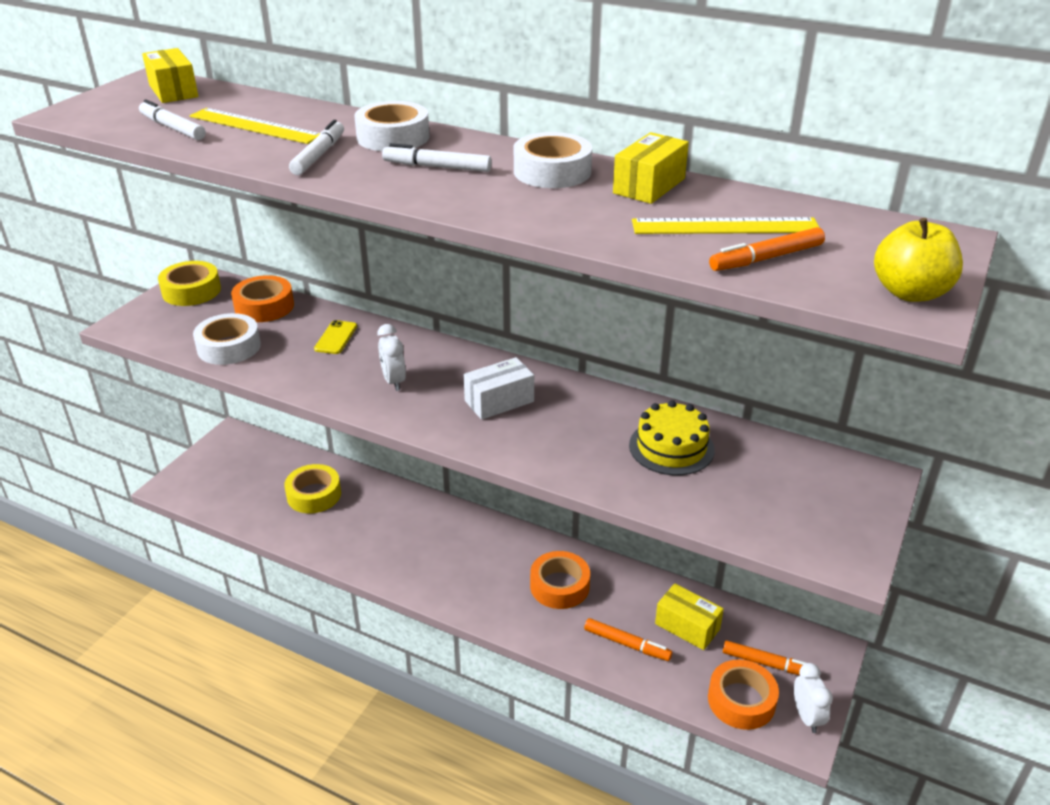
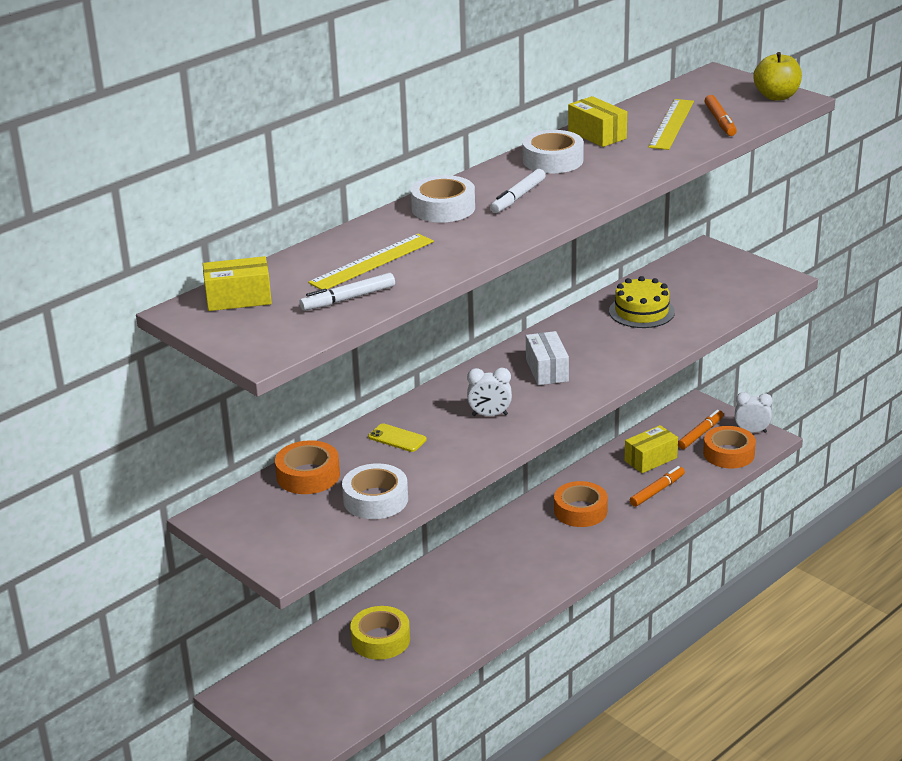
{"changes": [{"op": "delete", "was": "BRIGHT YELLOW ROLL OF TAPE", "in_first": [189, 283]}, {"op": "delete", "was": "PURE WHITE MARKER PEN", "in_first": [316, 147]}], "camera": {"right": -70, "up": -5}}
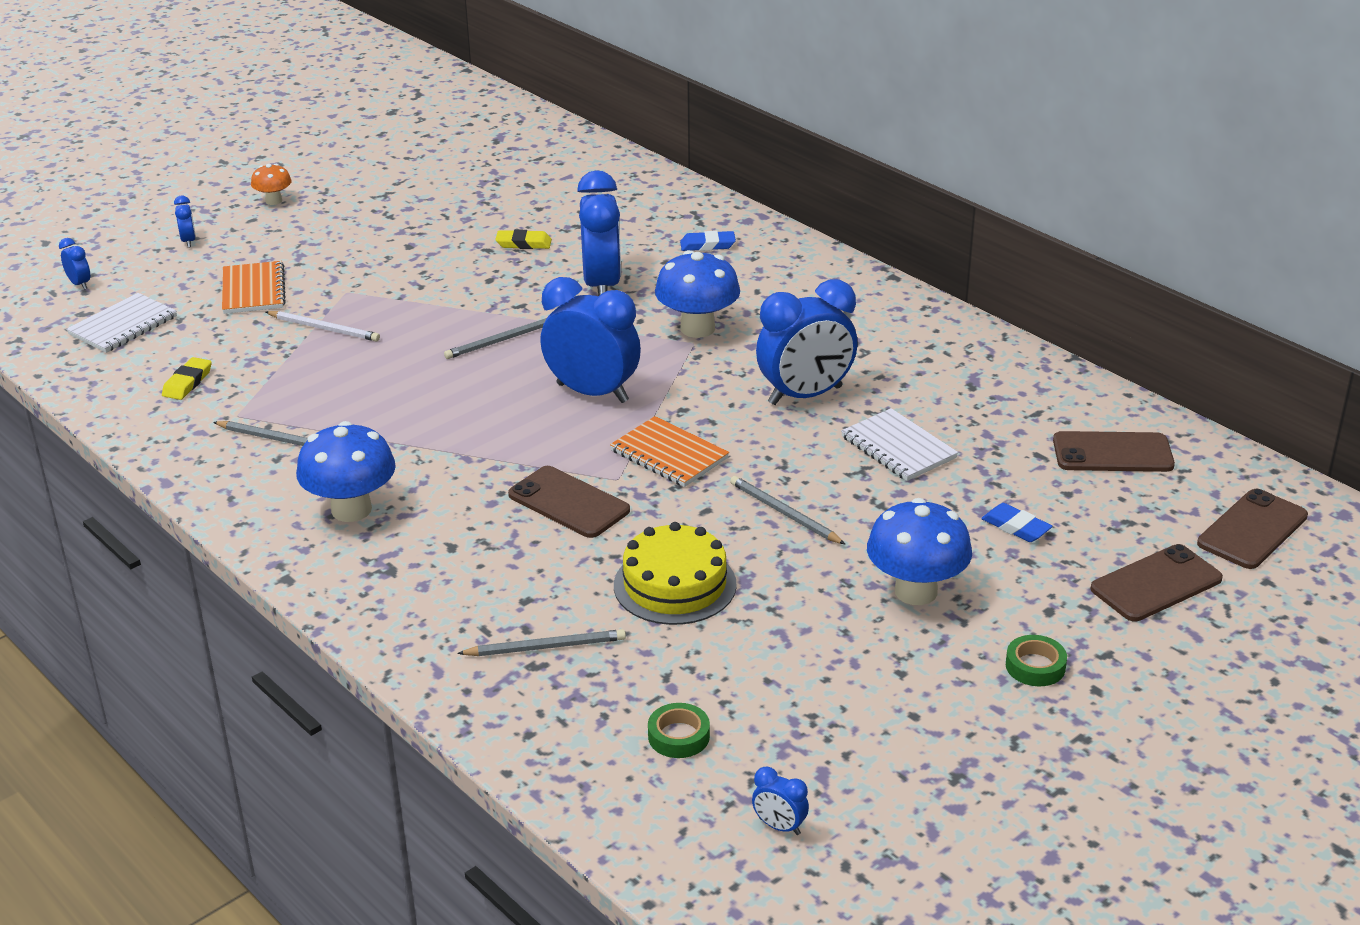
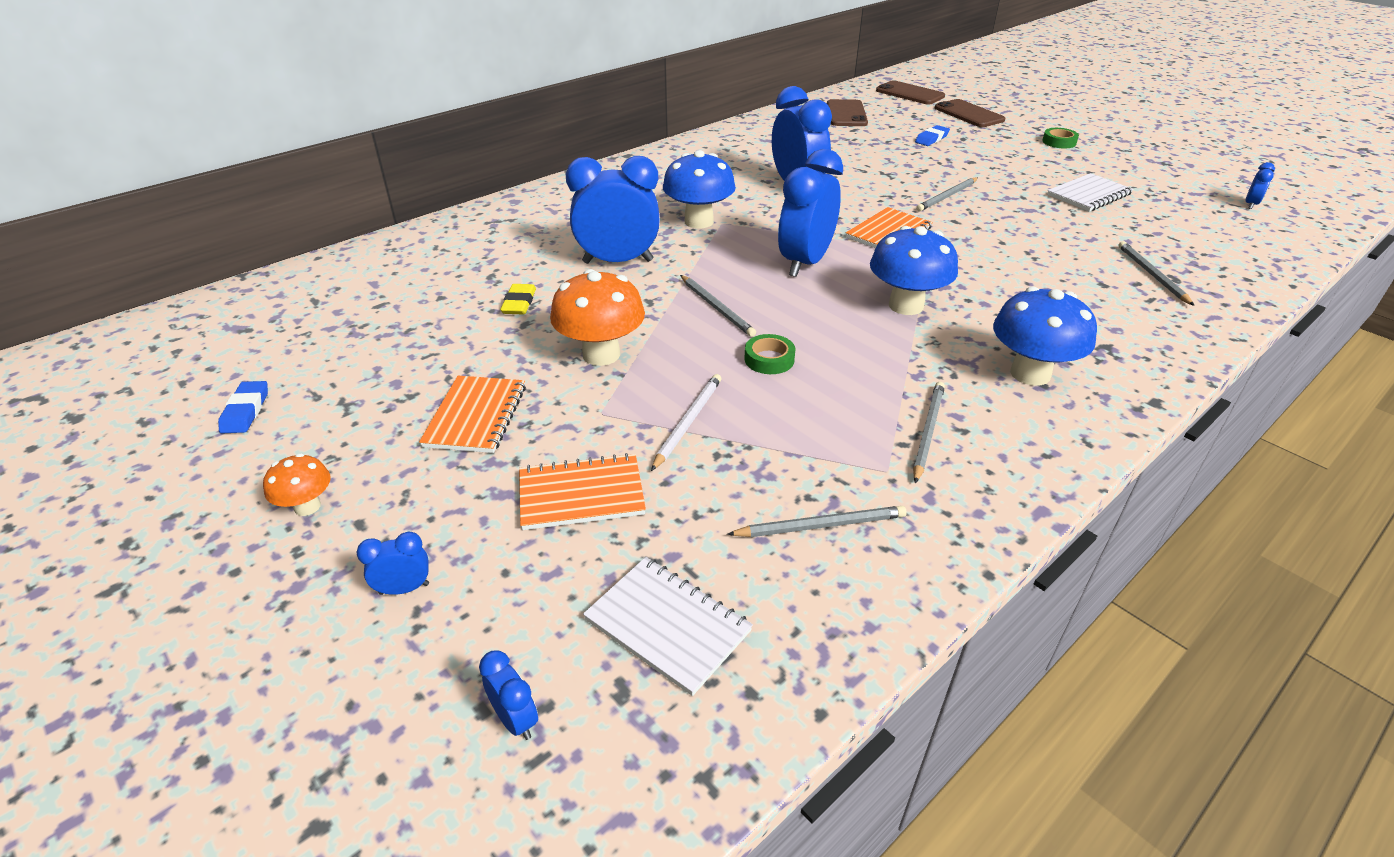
{"changes": [{"op": "delete", "was": "RUSSET PHONE", "in_first": [569, 502]}, {"op": "delete", "was": "BRIGHT YELLOW CAKE", "in_first": [675, 573]}, {"op": "insert", "now": "ORANGE-COLOURED NOTEPAD", "in_second": [472, 414]}, {"op": "insert", "now": "ORANGE-COLOURED MUSHROOM", "in_second": [597, 317]}, {"op": "move", "was": "GREEN ROLL OF TAPE", "in_first": [679, 730], "in_second": [770, 354]}, {"op": "move", "was": "BLUE PENCIL ERASER", "in_first": [708, 241], "in_second": [243, 407]}, {"op": "move", "was": "PURE WHITE NOTEPAD", "in_first": [899, 444], "in_second": [1090, 192]}, {"op": "move", "was": "BLUE MUSHROOM", "in_first": [919, 551], "in_second": [914, 270]}, {"op": "replace", "was": "BRIGHT YELLOW PENCIL ERASER", "now": "ASH-GREY WOODEN PENCIL", "in_first": [187, 378], "in_second": [817, 521]}, {"op": "rotate", "was": "BLUE BEDSIDE CLOCK", "in_first": [74, 264], "in_second": [508, 695], "clockwise": 90}], "camera": {"right": -90, "up": 5}}
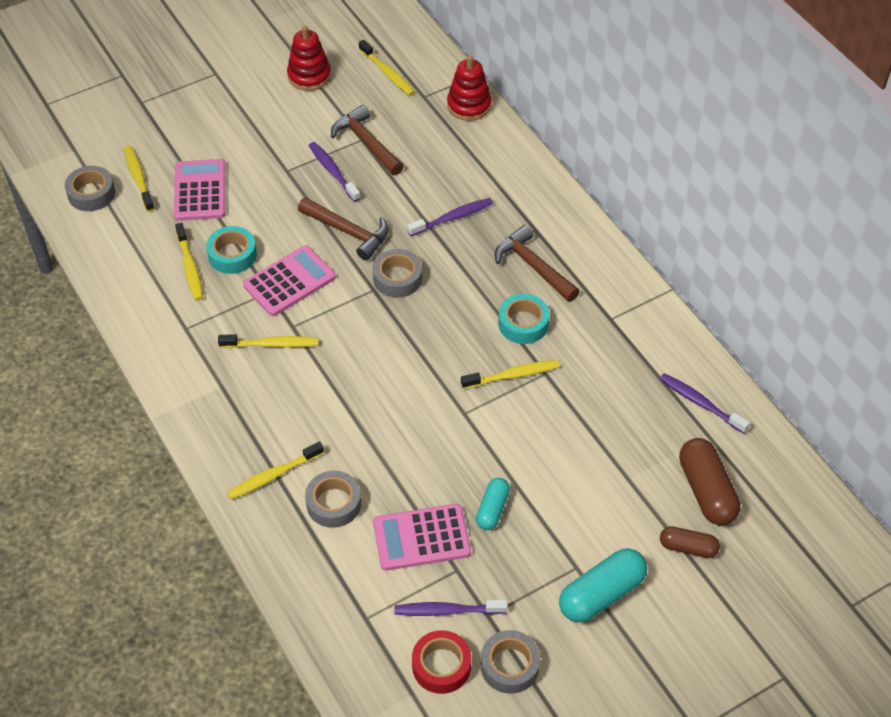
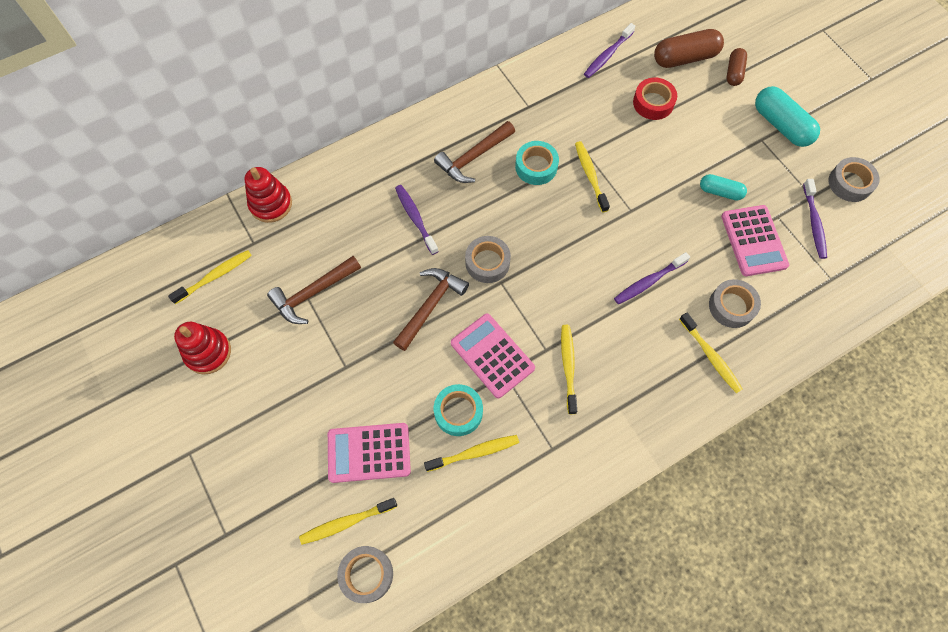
{"changes": [{"op": "move", "was": "PURPLE TOOTHBRUSH", "in_first": [335, 172], "in_second": [652, 278]}, {"op": "move", "was": "SCARLET ROLL OF TAPE", "in_first": [441, 662], "in_second": [655, 99]}], "camera": {"right": -90, "up": 15}}
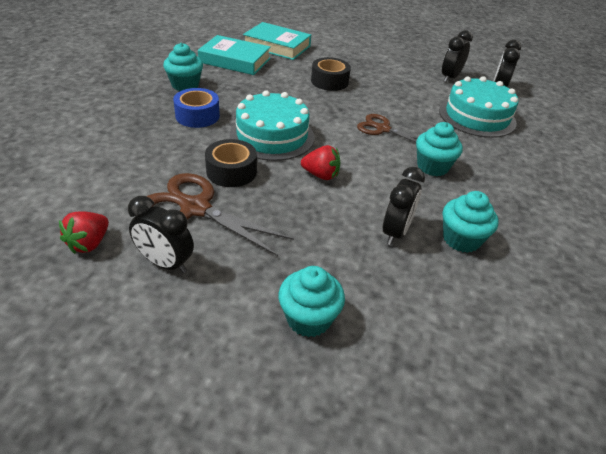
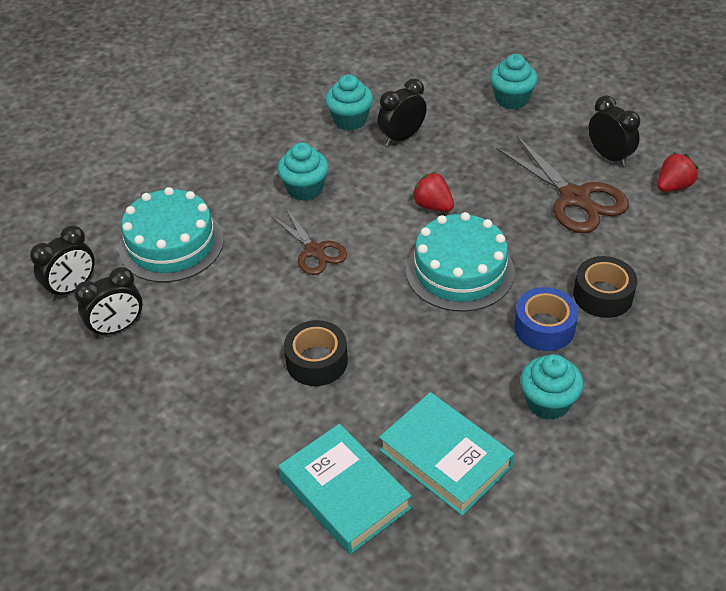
{"changes": [{"op": "move", "was": "BLACK ROLL OF TAPE", "in_first": [231, 163], "in_second": [605, 287]}], "camera": {"right": -150, "up": 5}}
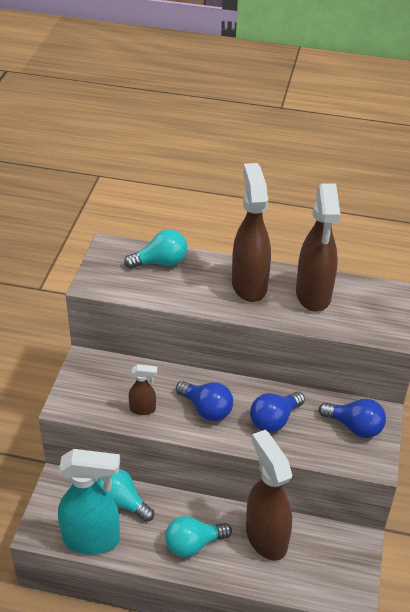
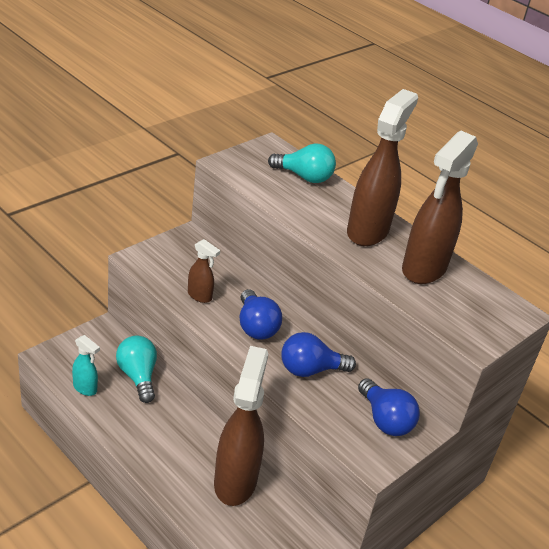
{"changes": [{"op": "delete", "was": "TEAL LIGHT BULB", "in_first": [198, 536]}, {"op": "resize", "was": "TEAL SPRAYER", "in_first": [89, 501], "in_second": [86, 365], "ratio": 0.47}], "camera": {"right": 30, "up": -5}}
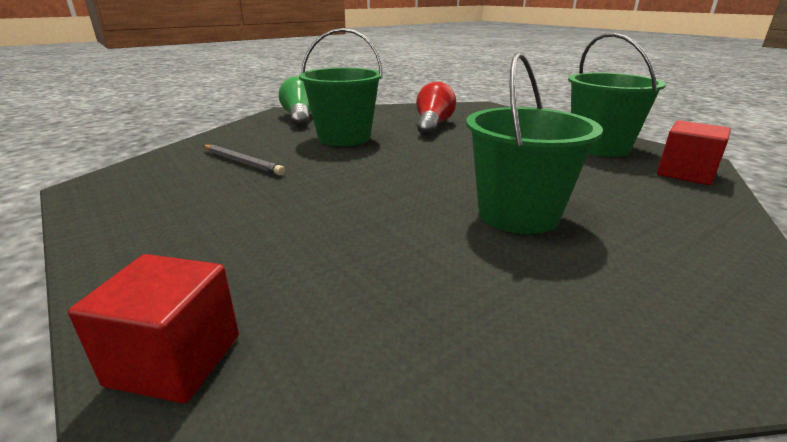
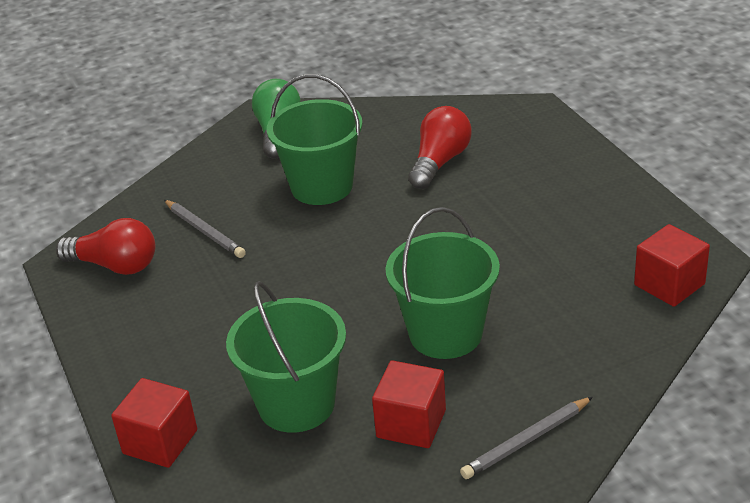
{"changes": [{"op": "insert", "now": "SCARLET LIGHT BULB", "in_second": [106, 246]}, {"op": "insert", "now": "SCARLET BLOCK", "in_second": [409, 404]}, {"op": "insert", "now": "ASH-GREY WOODEN PENCIL", "in_second": [526, 438]}, {"op": "move", "was": "GREEN PAIL", "in_first": [617, 95], "in_second": [286, 357]}], "camera": {"right": 15, "up": 10}}
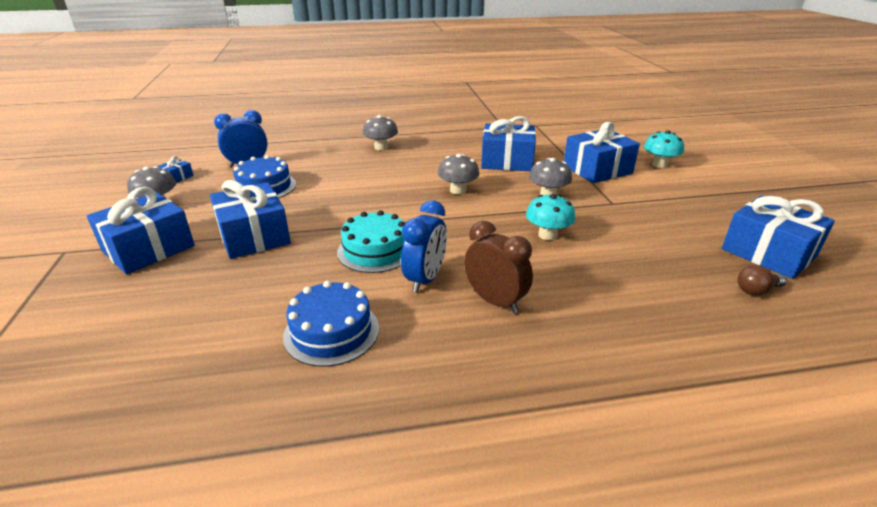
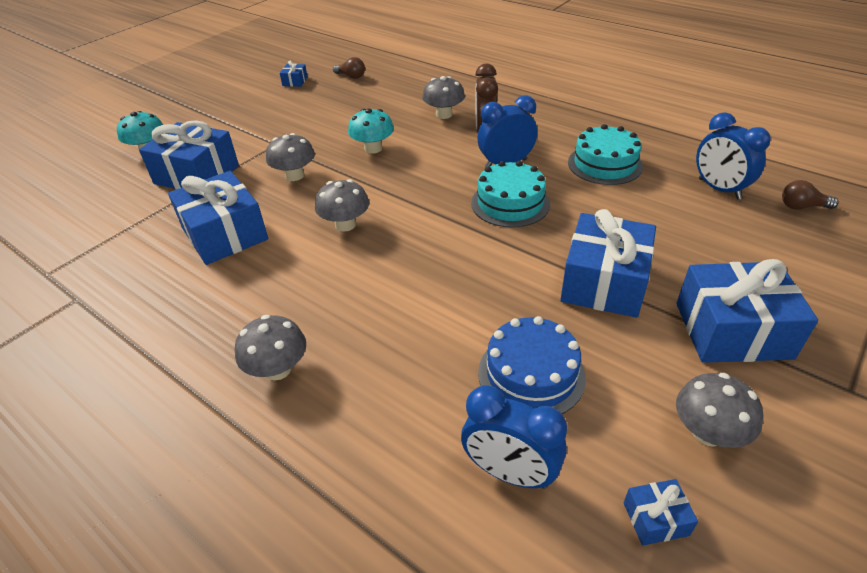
{"changes": [{"op": "insert", "now": "ASH-GREY MUSHROOM", "in_second": [443, 97]}, {"op": "insert", "now": "BLUE BEDSIDE CLOCK", "in_second": [733, 156]}, {"op": "insert", "now": "RUSSET LIGHT BULB", "in_second": [810, 195]}, {"op": "recolor", "was": "BLUE CAKE", "now": "TEAL CAKE", "in_first": [331, 324], "in_second": [605, 154]}, {"op": "resize", "was": "BLUE WRAPPED GIFT", "in_first": [778, 237], "in_second": [294, 74], "ratio": 0.43}], "camera": {"right": -130, "up": 10}}
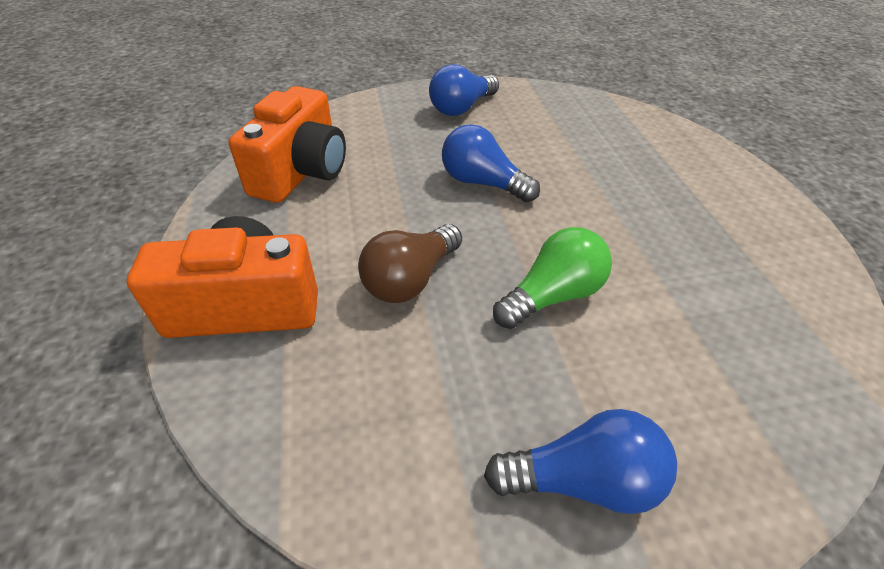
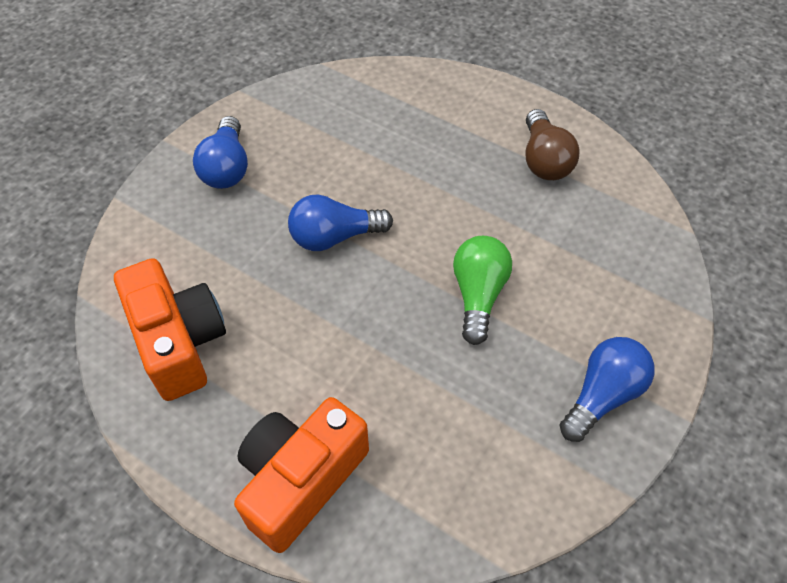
{"changes": [{"op": "move", "was": "RUSSET LIGHT BULB", "in_first": [410, 263], "in_second": [553, 144]}], "camera": {"right": -45, "up": 10}}
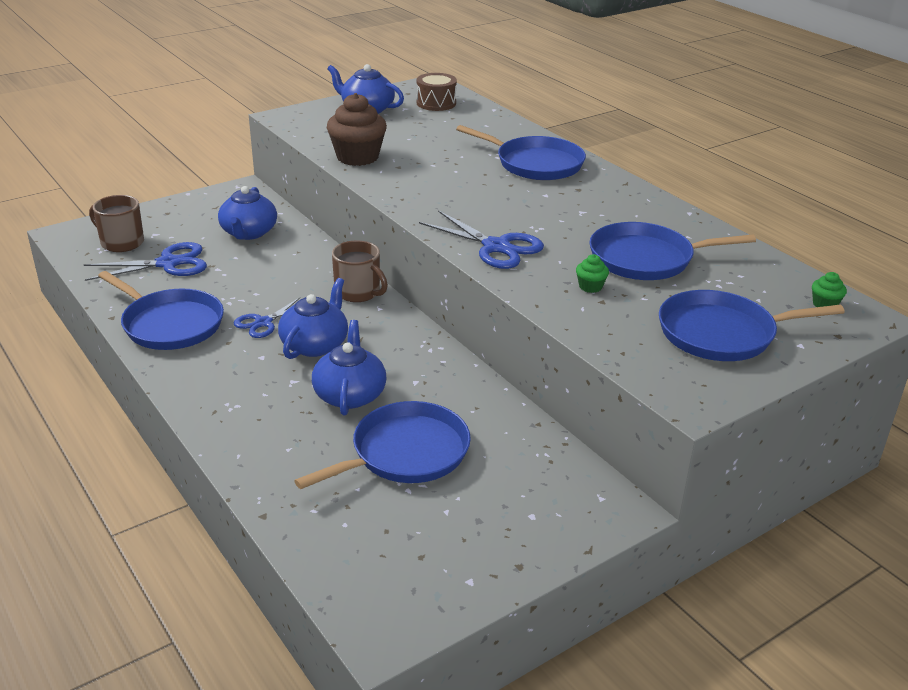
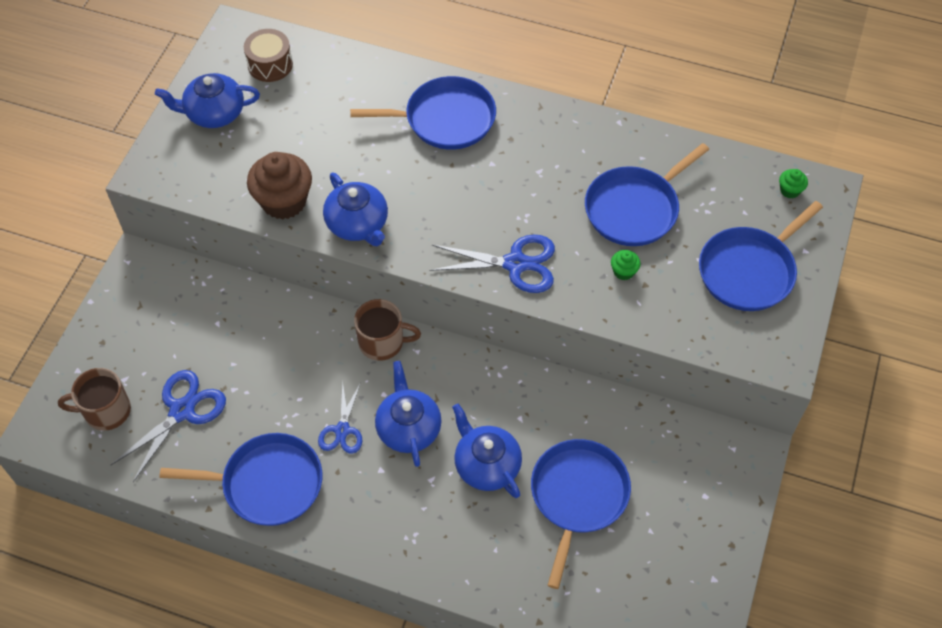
{"changes": [{"op": "move", "was": "BLUE TEA POT", "in_first": [247, 213], "in_second": [355, 209]}], "camera": {"right": -35, "up": 25}}
